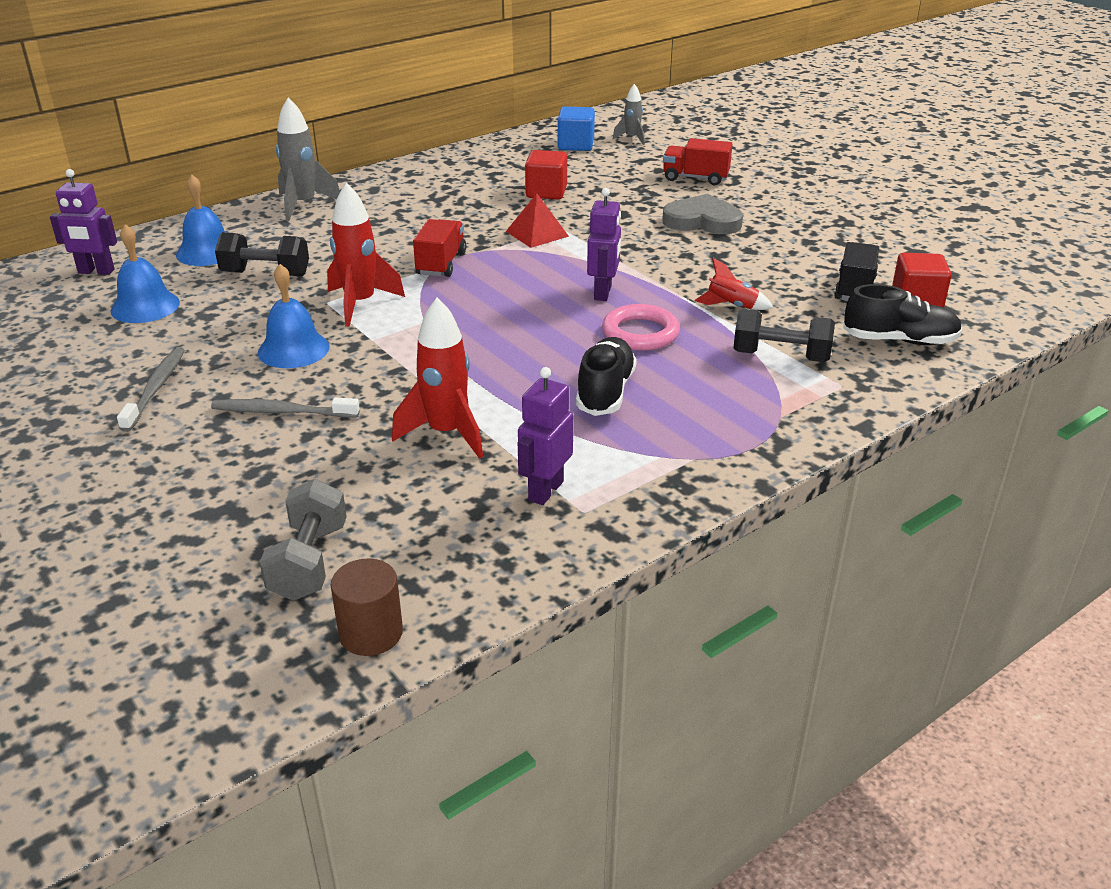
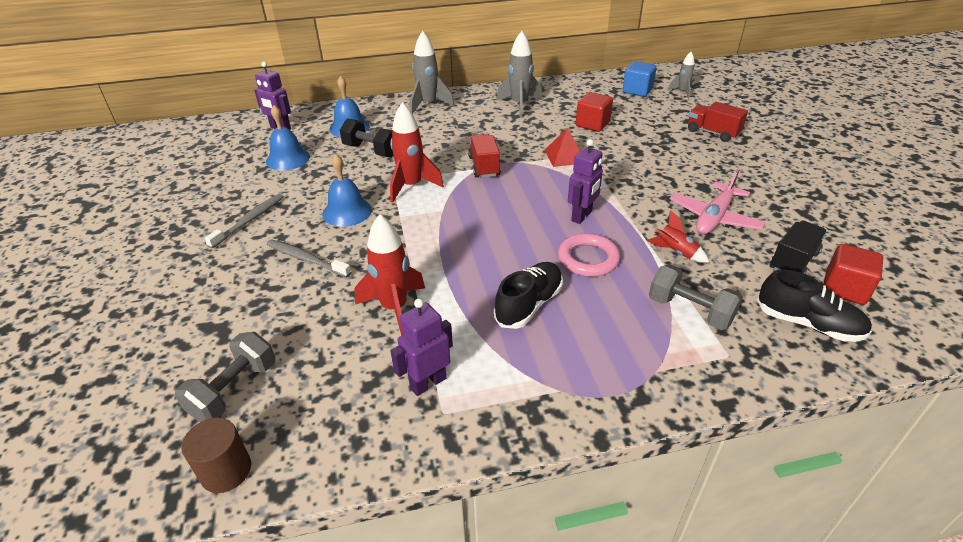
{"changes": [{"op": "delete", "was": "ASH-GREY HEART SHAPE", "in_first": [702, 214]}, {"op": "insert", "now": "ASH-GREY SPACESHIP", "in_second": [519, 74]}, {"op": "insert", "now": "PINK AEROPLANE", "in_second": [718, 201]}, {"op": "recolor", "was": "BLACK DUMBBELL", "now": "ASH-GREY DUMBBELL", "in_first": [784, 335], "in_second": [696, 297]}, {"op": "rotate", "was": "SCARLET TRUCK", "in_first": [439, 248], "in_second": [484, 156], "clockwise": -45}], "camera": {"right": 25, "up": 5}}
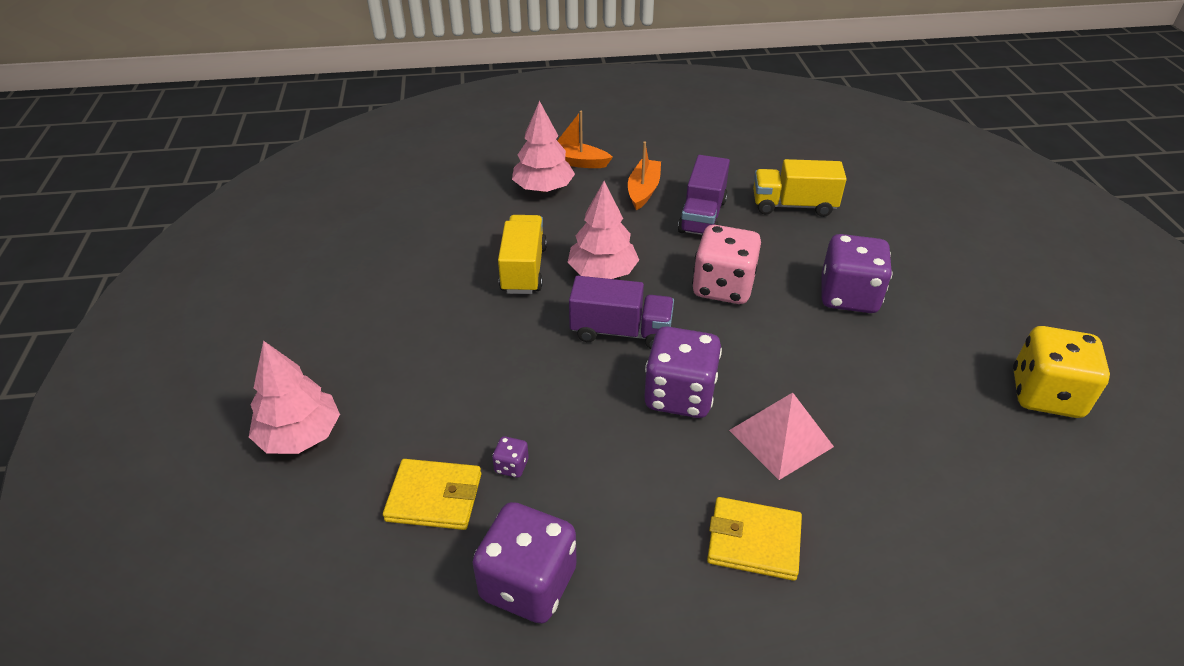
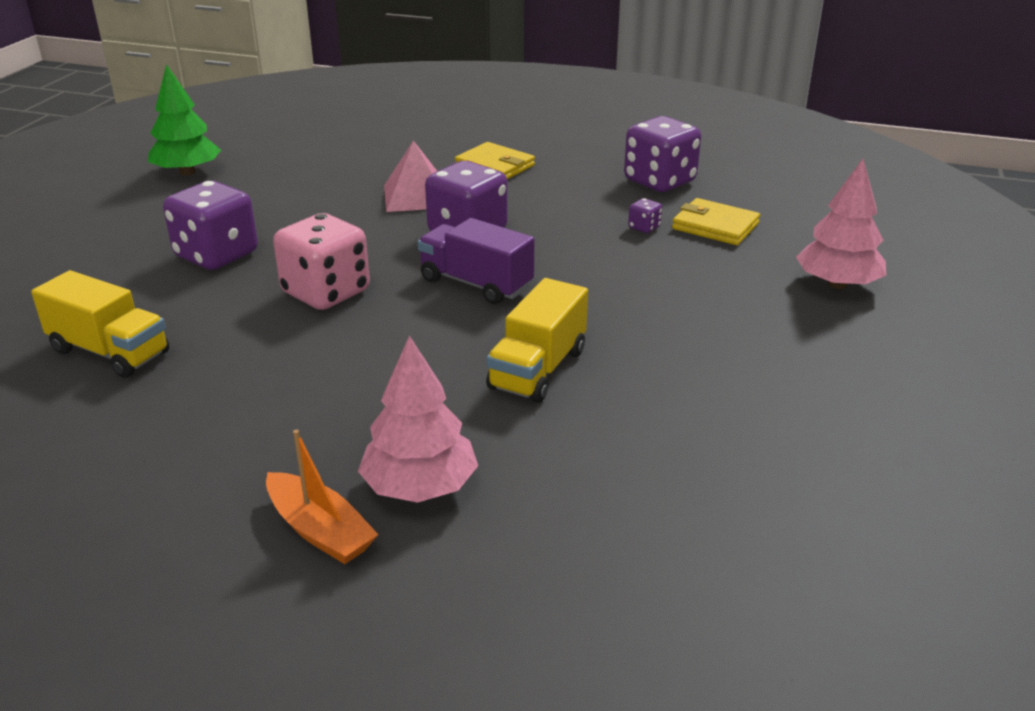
{"changes": [{"op": "delete", "was": "PINK TOY TREE", "in_first": [603, 230]}, {"op": "delete", "was": "ORANGE-COLOURED BOAT", "in_first": [644, 176]}, {"op": "delete", "was": "PURPLE TRUCK", "in_first": [704, 195]}, {"op": "replace", "was": "BRIGHT YELLOW DICE", "now": "GREEN TOY TREE", "in_first": [1061, 372], "in_second": [184, 120]}], "camera": {"right": -155, "up": -10}}
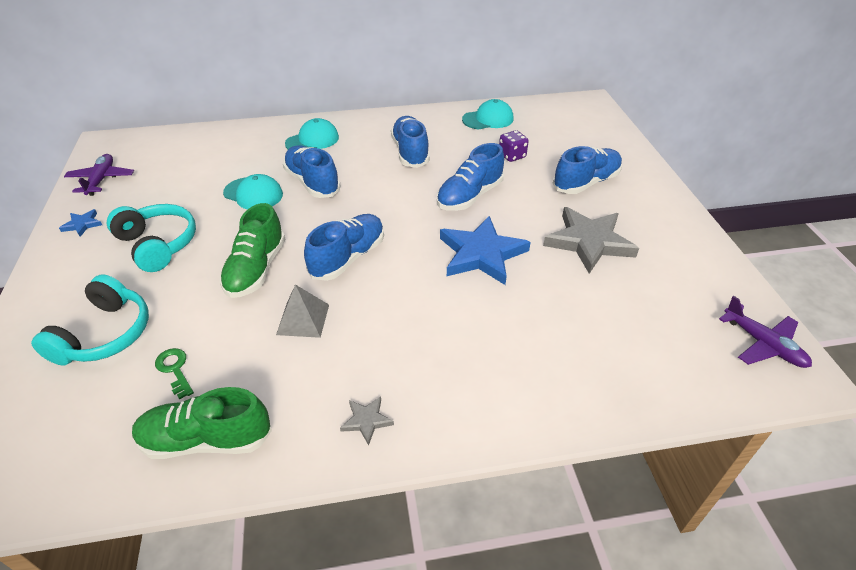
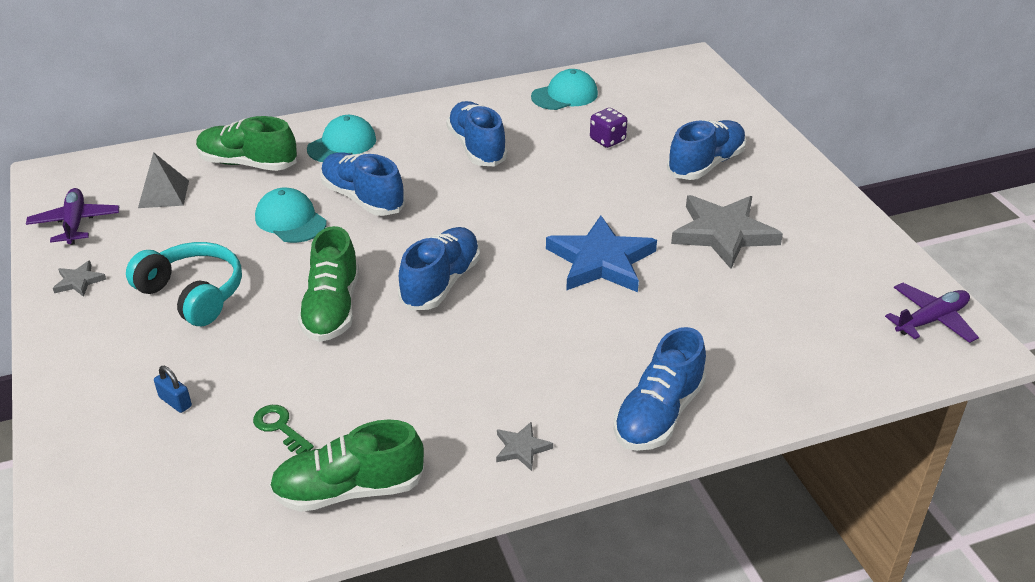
{"changes": [{"op": "insert", "now": "GREEN SNEAKER", "in_second": [246, 143]}, {"op": "move", "was": "ASH-GREY SOLID PYRAMID", "in_first": [302, 311], "in_second": [163, 180]}, {"op": "move", "was": "BLUE SNEAKER", "in_first": [470, 177], "in_second": [660, 389]}, {"op": "replace", "was": "TEAL HEADSET", "now": "BLUE LOCK", "in_first": [90, 320], "in_second": [173, 389]}, {"op": "recolor", "was": "BLUE STAR", "now": "ASH-GREY STAR", "in_first": [80, 223], "in_second": [79, 278]}, {"op": "rotate", "was": "TEAL BASEBALL CAP", "in_first": [253, 192], "in_second": [291, 215], "clockwise": -150}, {"op": "rotate", "was": "PURPLE AEROPLANE", "in_first": [765, 332], "in_second": [932, 313], "clockwise": -75}], "camera": {"right": -10, "up": -5}}
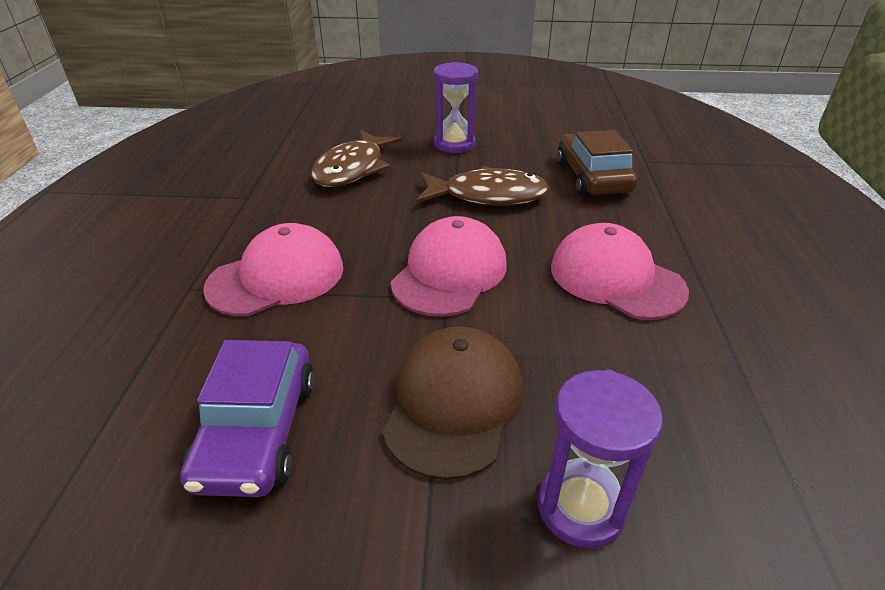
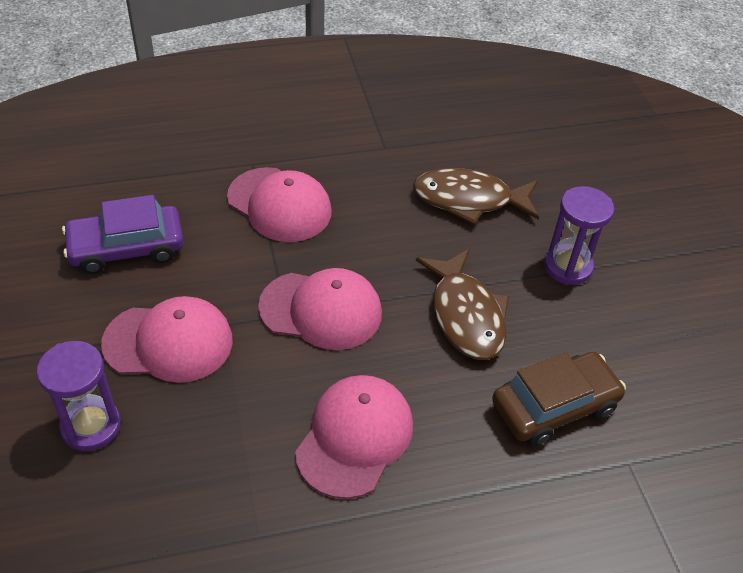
{"changes": [{"op": "recolor", "was": "RUSSET BASEBALL CAP", "now": "PINK BASEBALL CAP", "in_first": [452, 403], "in_second": [167, 339]}], "camera": {"right": 70, "up": 10}}
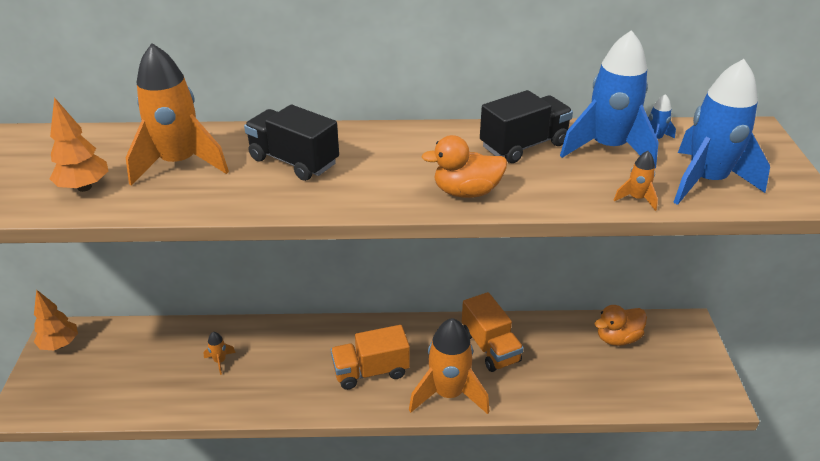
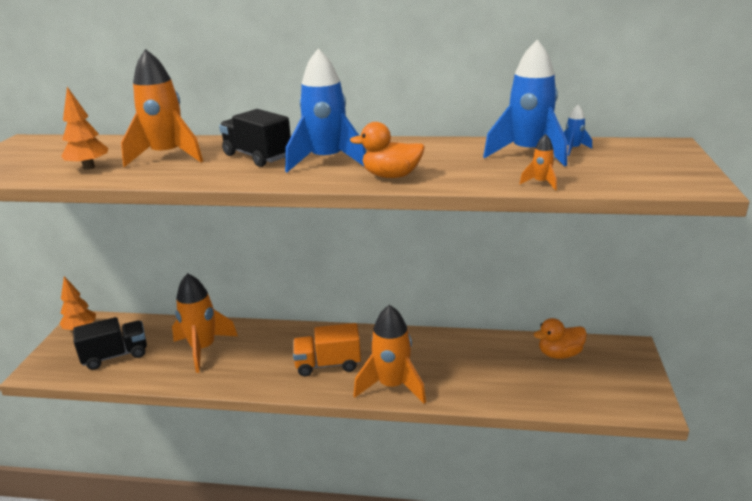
{"changes": [{"op": "delete", "was": "ORANGE-COLOURED TRUCK", "in_first": [493, 332]}, {"op": "move", "was": "BLACK TRUCK", "in_first": [526, 126], "in_second": [110, 343]}, {"op": "move", "was": "BLUE SPACESHIP", "in_first": [721, 132], "in_second": [325, 110]}, {"op": "resize", "was": "ORANGE-COLOURED SPACESHIP", "in_first": [219, 353], "in_second": [205, 323], "ratio": 2.4}], "camera": {"right": 10, "up": -10}}
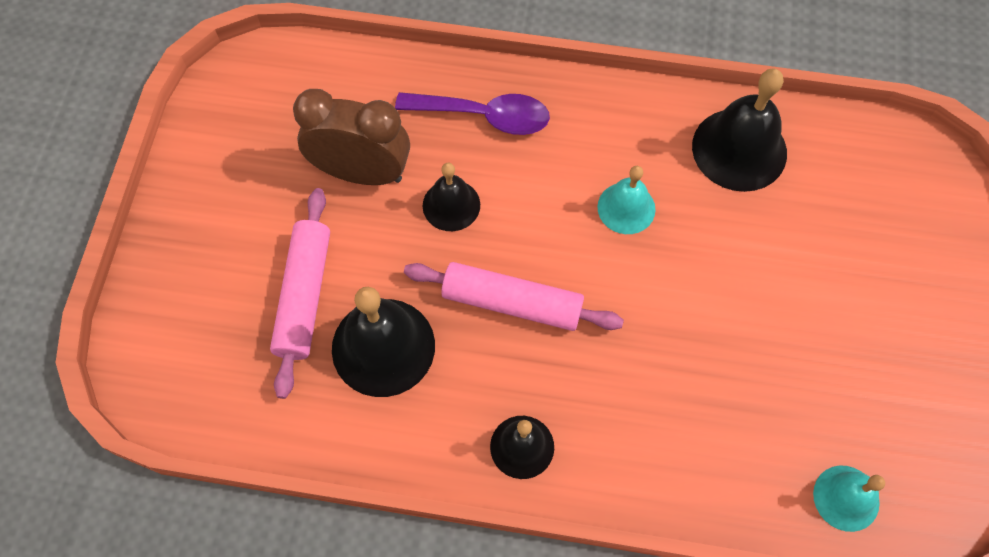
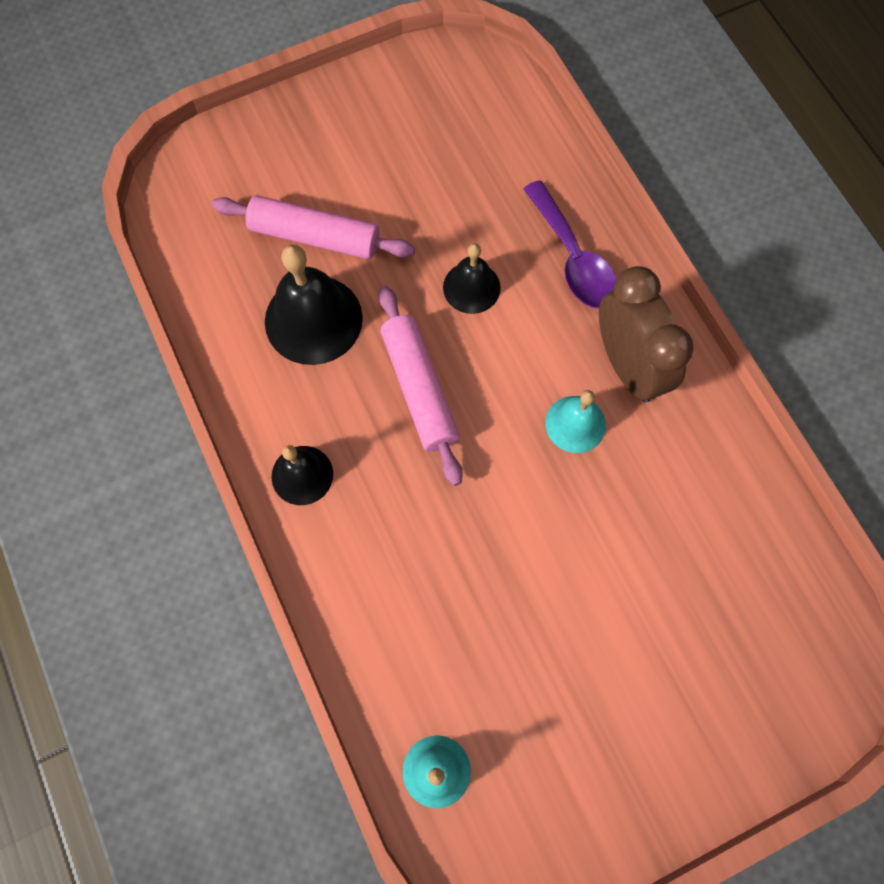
{"changes": [{"op": "delete", "was": "BLACK HAND BELL", "in_first": [739, 130]}, {"op": "move", "was": "RUSSET BEDSIDE CLOCK", "in_first": [351, 137], "in_second": [646, 334]}, {"op": "rotate", "was": "PINK PASTRY ROLLER", "in_first": [300, 293], "in_second": [313, 227], "clockwise": 45}], "camera": {"right": 55, "up": 5}}
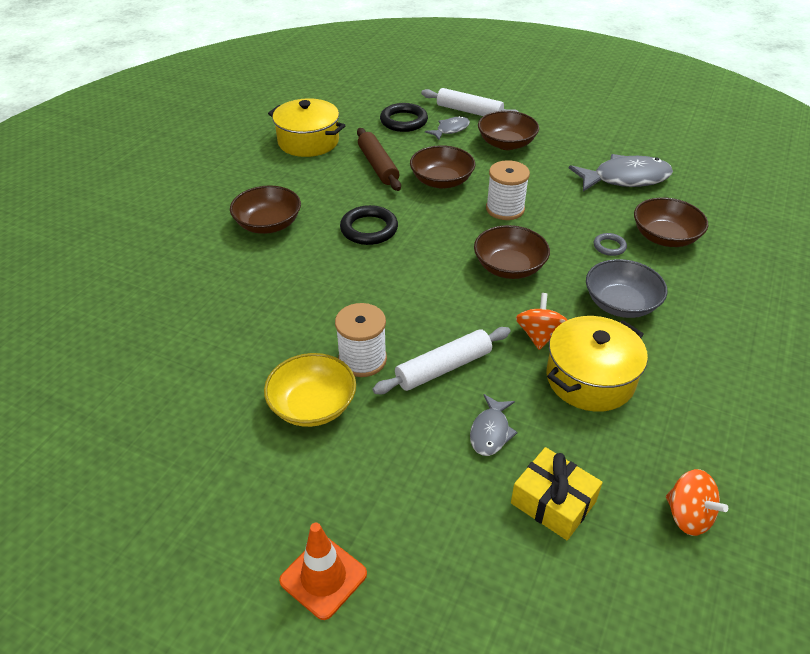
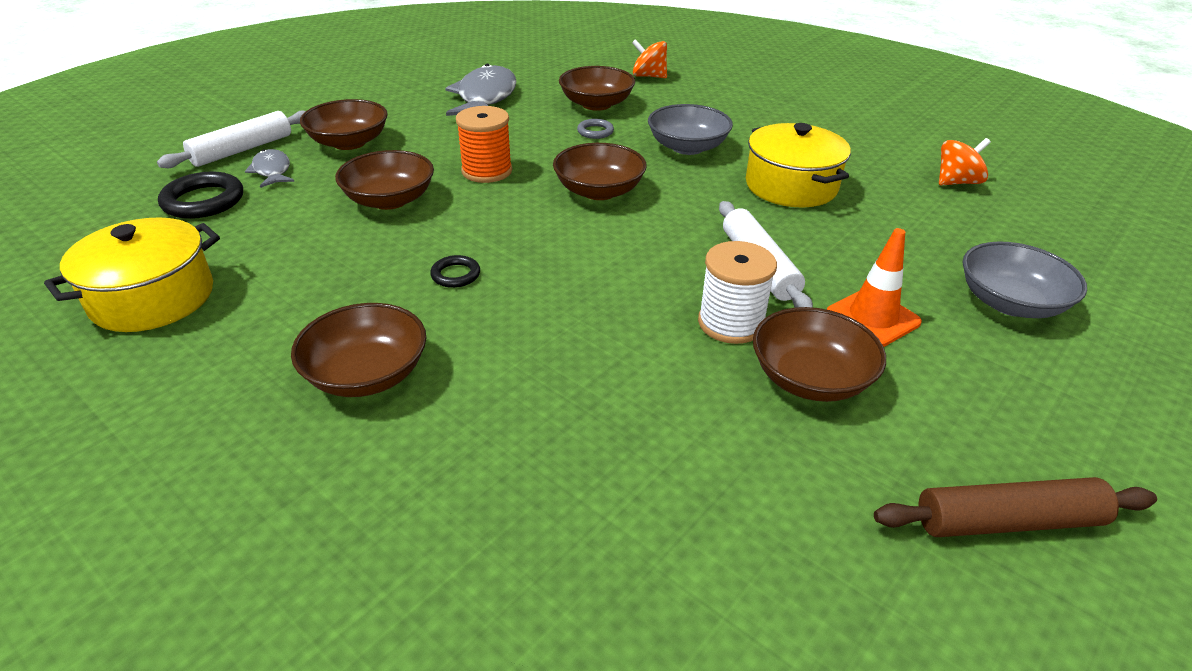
{"changes": [{"op": "delete", "was": "ASH-GREY TOY FISH", "in_first": [494, 425]}, {"op": "delete", "was": "BRIGHT YELLOW WRAPPED GIFT", "in_first": [557, 493]}, {"op": "insert", "now": "ASH-GREY BOWL", "in_second": [1025, 279]}, {"op": "move", "was": "ORANGE-COLOURED SAFETY CONE", "in_first": [323, 571], "in_second": [874, 287]}, {"op": "move", "was": "RUSSET PASTRY ROLLER", "in_first": [379, 159], "in_second": [1015, 507]}, {"op": "move", "was": "ORANGE-COLOURED SPINNING TOP", "in_first": [541, 321], "in_second": [649, 58]}, {"op": "recolor", "was": "BRIGHT YELLOW BOWL", "now": "RUSSET BOWL", "in_first": [310, 390], "in_second": [819, 354]}, {"op": "recolor", "was": "PURE WHITE REEL OF THREAD", "now": "ORANGE-COLOURED REEL OF THREAD", "in_first": [508, 190], "in_second": [484, 144]}, {"op": "resize", "was": "BLACK HOOP", "in_first": [369, 225], "in_second": [455, 271], "ratio": 0.55}], "camera": {"right": -75, "up": -5}}
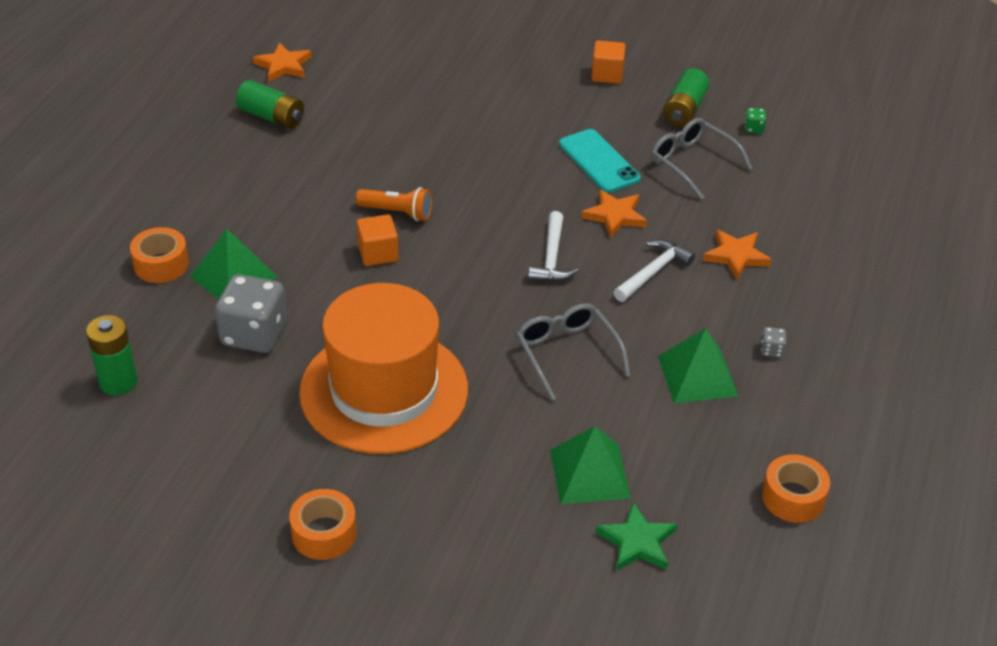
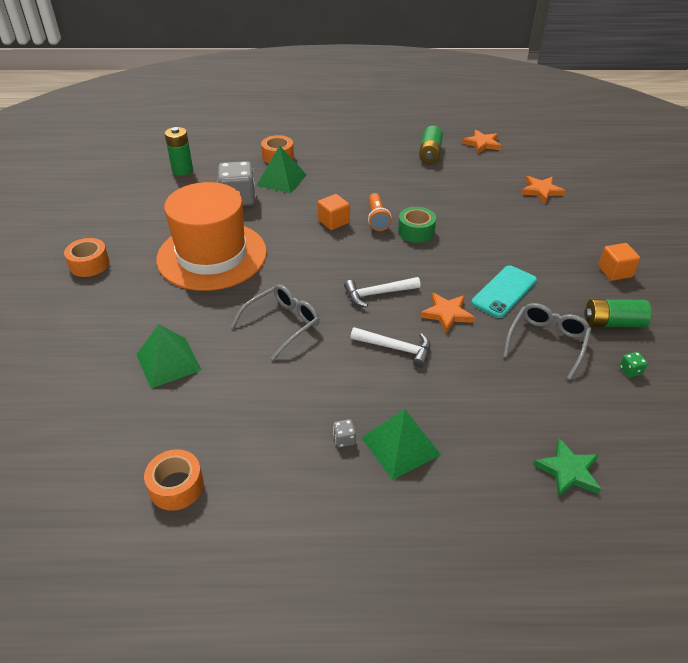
{"changes": [{"op": "insert", "now": "GREEN ROLL OF TAPE", "in_second": [417, 225]}, {"op": "move", "was": "GREEN STAR", "in_first": [636, 536], "in_second": [567, 467]}, {"op": "move", "was": "GREEN SOLID PYRAMID", "in_first": [698, 366], "in_second": [401, 444]}, {"op": "move", "was": "ORANGE-COLOURED STAR", "in_first": [737, 254], "in_second": [543, 189]}], "camera": {"right": 70, "up": 0}}
